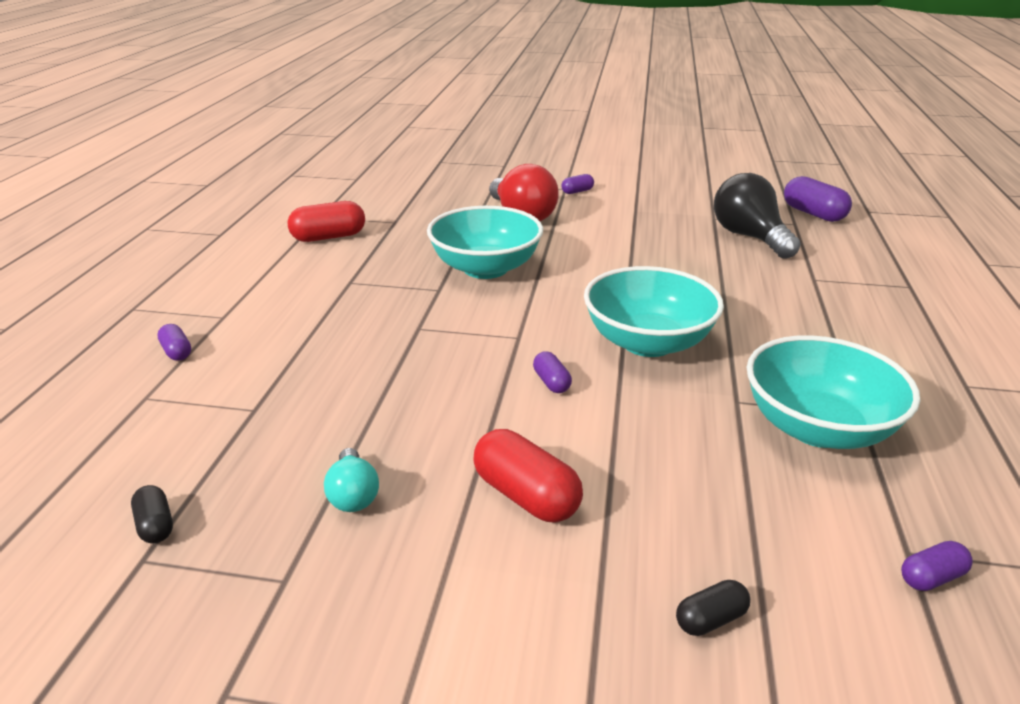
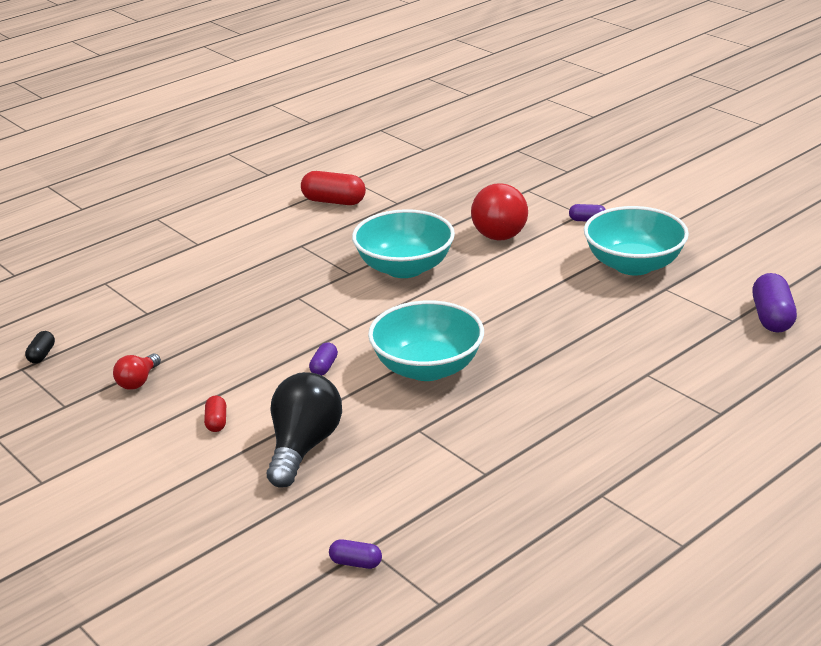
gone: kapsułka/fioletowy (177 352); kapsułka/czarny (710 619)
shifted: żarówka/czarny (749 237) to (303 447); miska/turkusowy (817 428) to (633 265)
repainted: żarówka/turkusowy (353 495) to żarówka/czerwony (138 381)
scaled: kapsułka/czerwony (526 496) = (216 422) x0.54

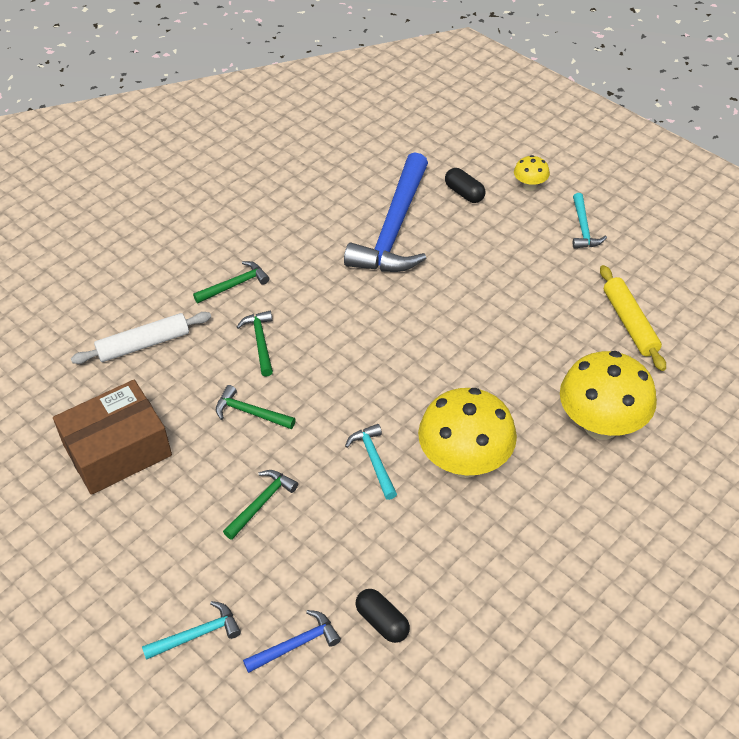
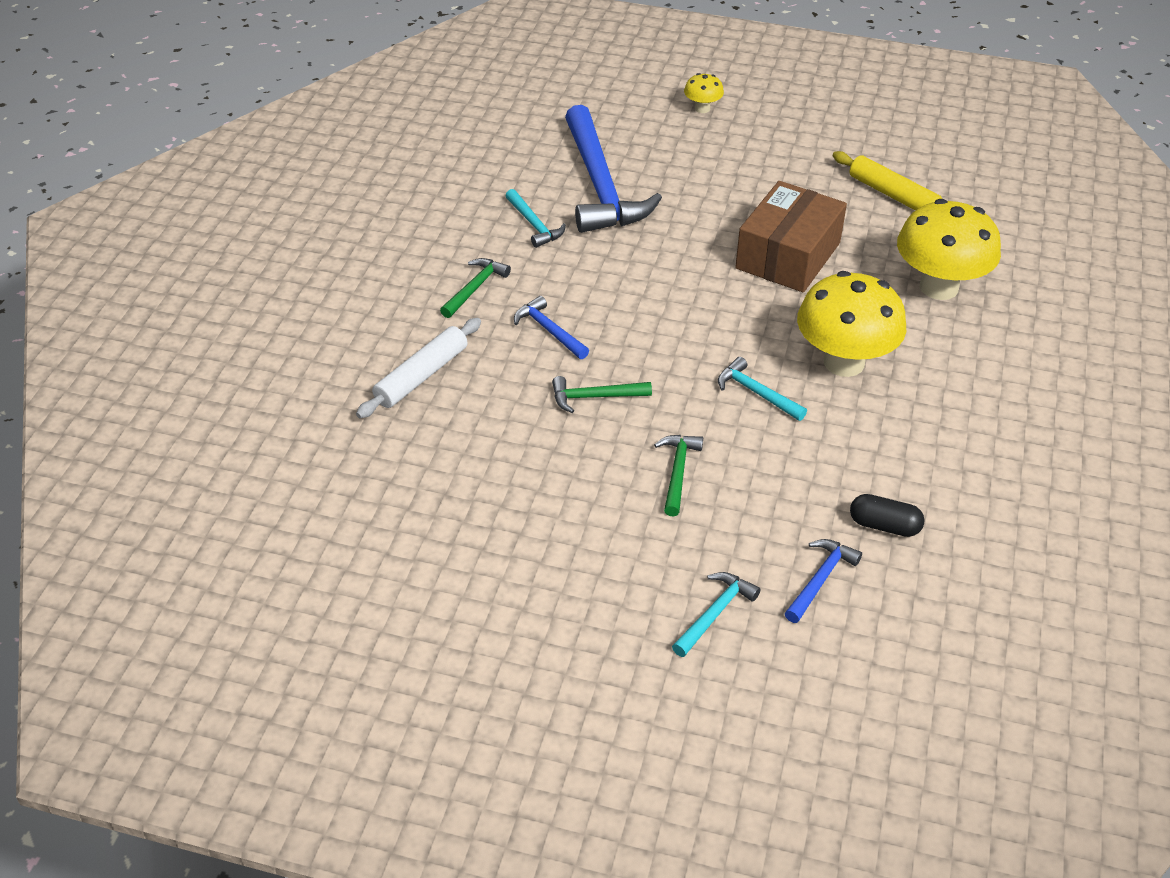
gone: kapsułka/czarny (464 193)
shifted: pudełko/brązowy (117 450) to (788 255); młotek/turkusowy (583 228) to (534 225)
repainted: młotek/zielony (260 342) to młotek/niebieski (549 330)

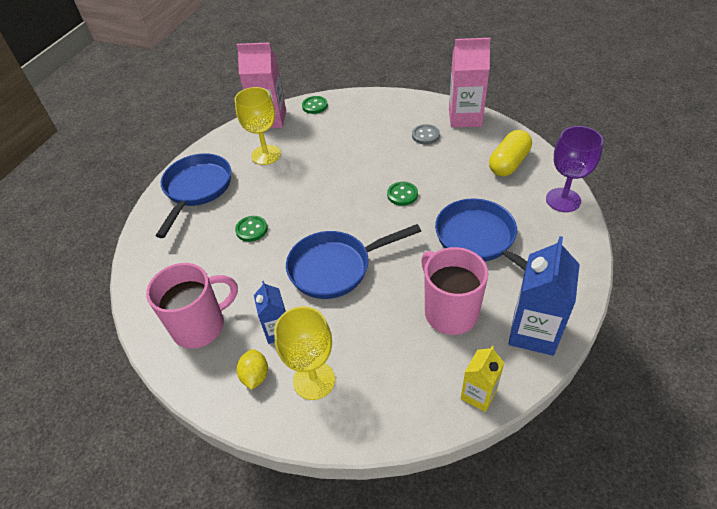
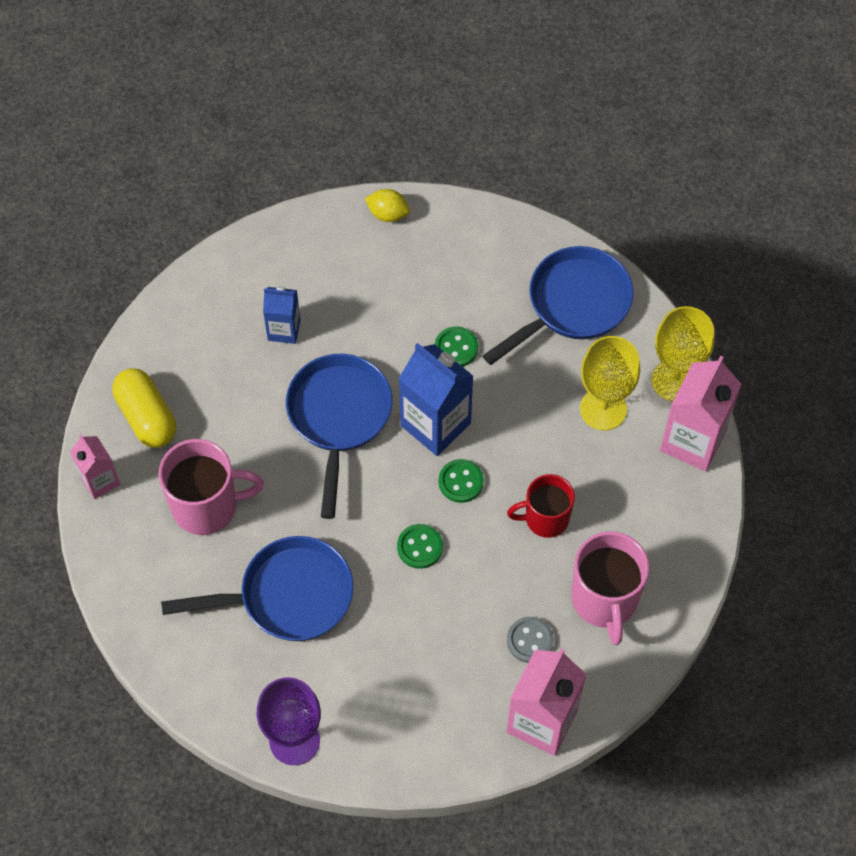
new: kubek/czerwony (545 518)
shifted: kubek/różowy (200 326) to (604 600); cytryna/żółty (255 376) to (388 214); kielich/żółty (314 380) to (674 380); guzik/zielony (315 106) to (461 482); kapsułka/żółty (508 163) to (146 417); karton mleka/niebieski (533 332) to (435 424)
repainted: karton mleka/żółty (478 394) to karton mleka/różowy (100 481)
rotated: patelnia/niebieski (197 189) = (572 305) 75 degrees counterclockwise

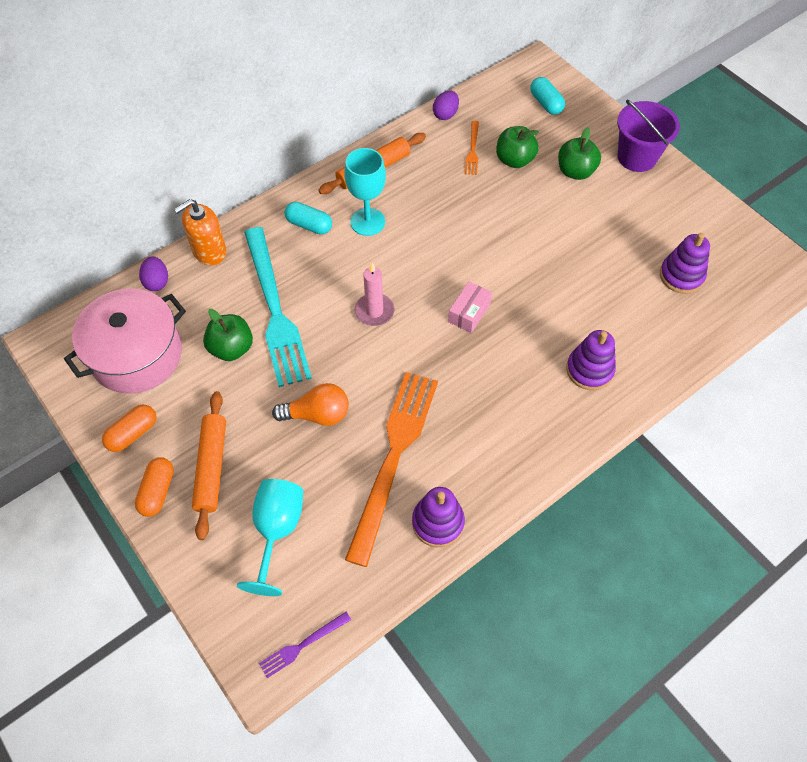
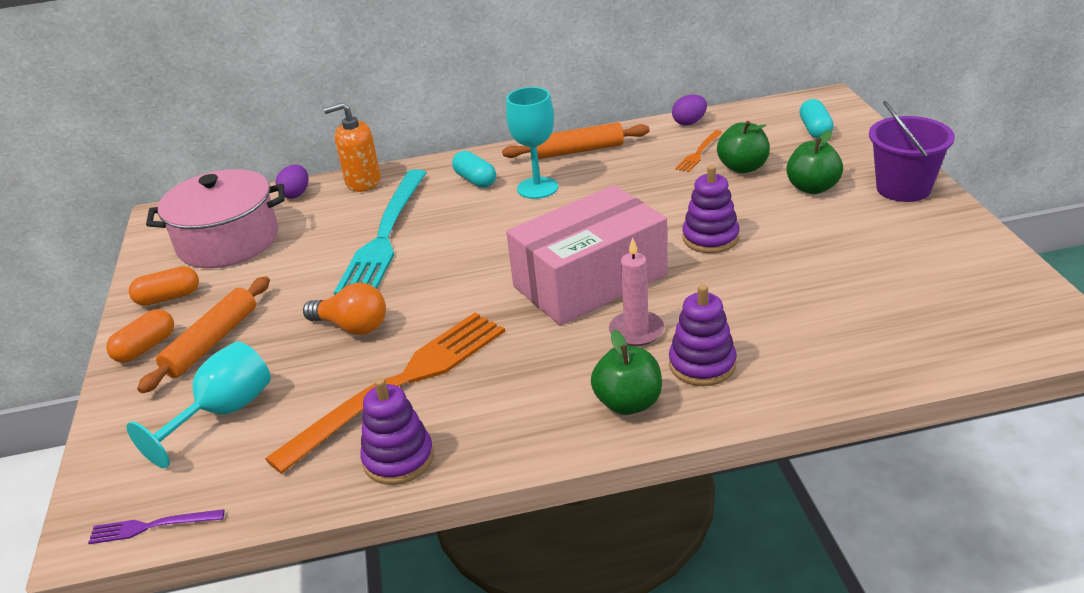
shifted: jabłko/zielony (231 348) to (628 403); świeca/różowy (374 311) to (636 331); zabawka nakładanka/fioletowy (681 276) to (710 238)
scaled: pudełko/różowy (469 313) = (590 280) x2.50

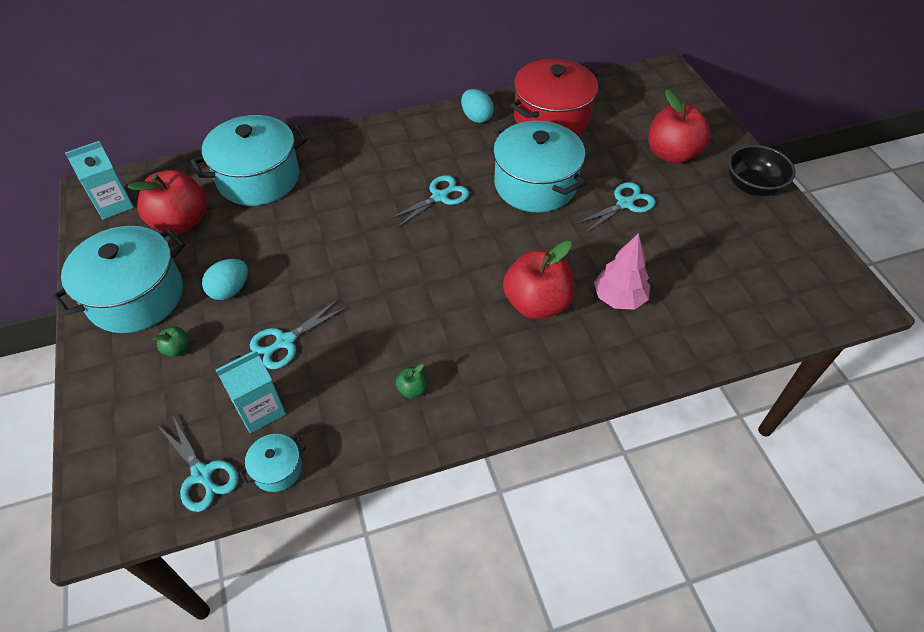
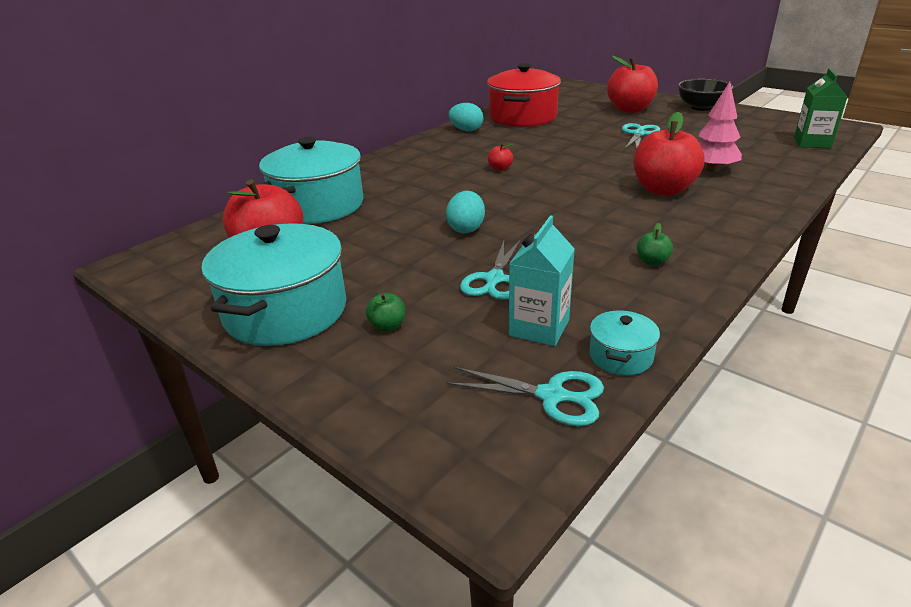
gone: karton mleka/turkusowy (114 204); garnek/turkusowy (535 184)
new: karton mleka/zielony (812 143)
shifted: jajko/turkusowy (230 290) to (466 228)
swapped: nożyczki/turkusowy (439 197) to jabłko/czerwony (500 168)

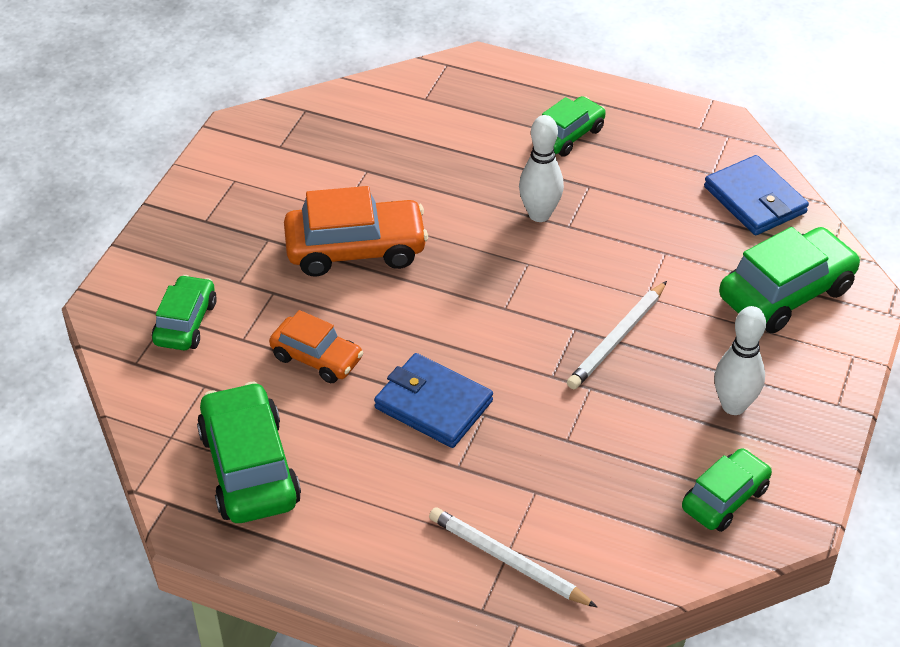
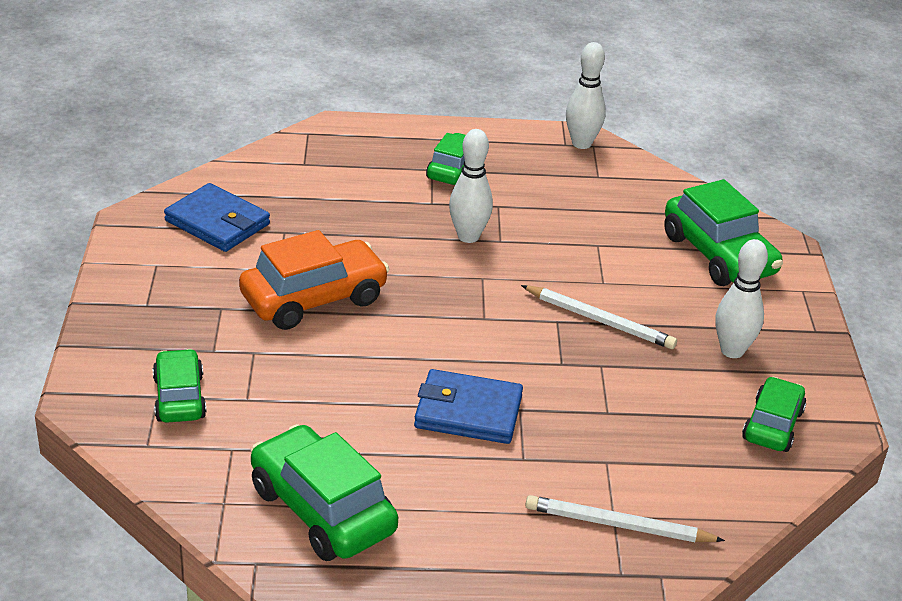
gone: samochód/pomarańczowy (317 358)
new: kręgiel/biały (581 143)
shifted: portfel/niebieski (755 200) to (217 222)
rotated: ołówek/biały (617 338) = (600 320) 75 degrees counterclockwise; samochód/zielony (786 293) = (718 255) 120 degrees clockwise

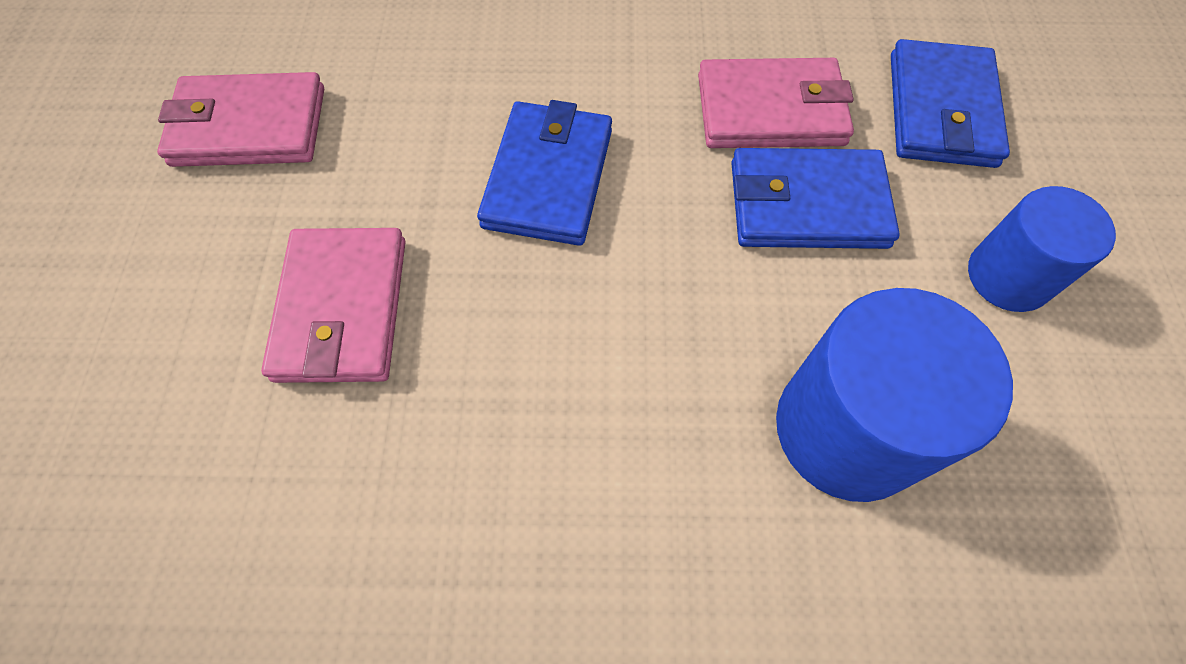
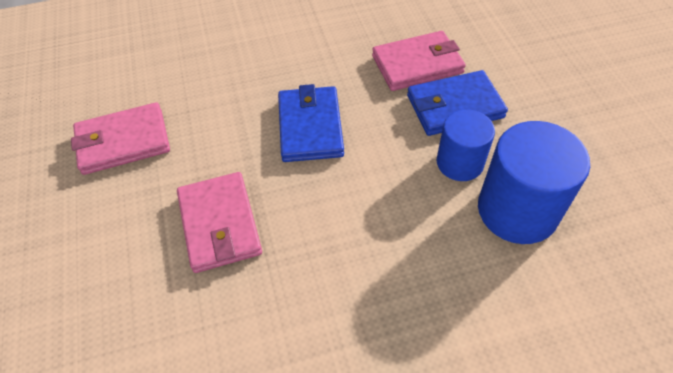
gone: portfel/niebieski (941 110)
shifted: walec/niebieski (1008 276) to (460 163)

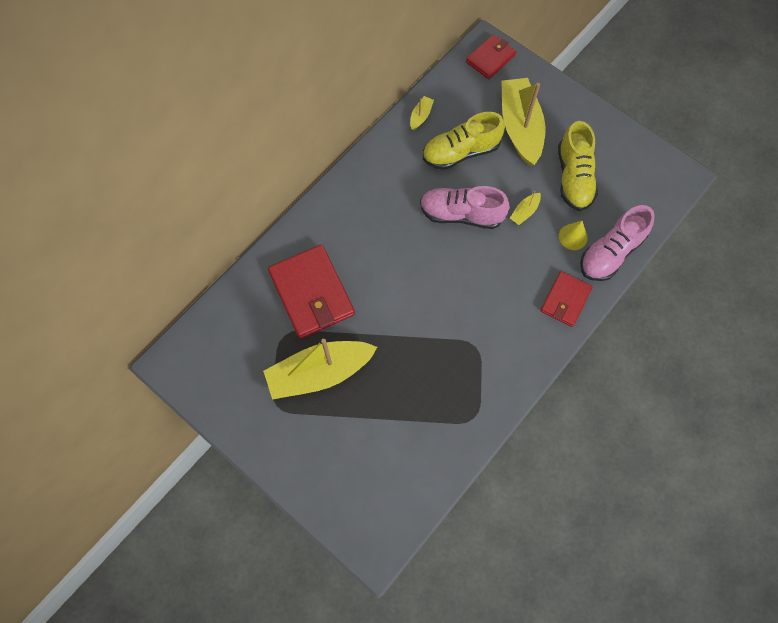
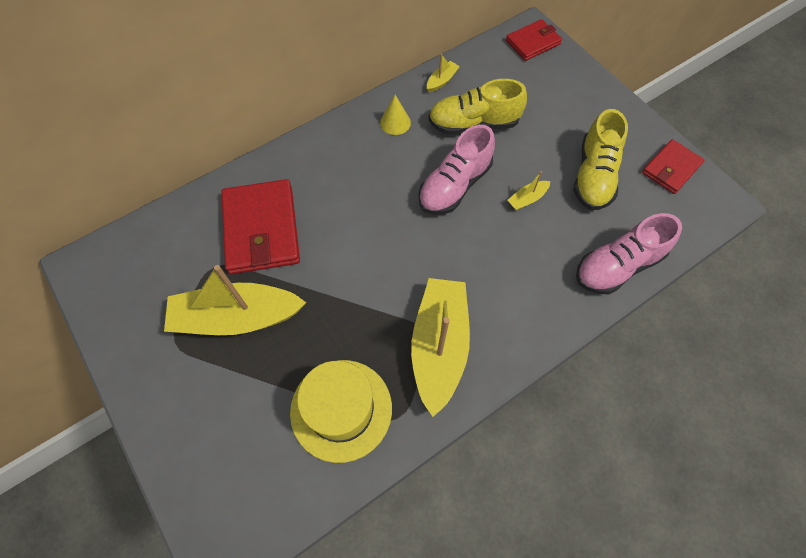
new: kapelusz/żółty (341 409)
shifted: łódka/żółty (520 127) to (439 346); portfel/czerwony (565 300) to (671 168); stożek/żółty (573 237) to (395 122)
rotated: but/różowy (461 214) = (454 186) 75 degrees counterclockwise

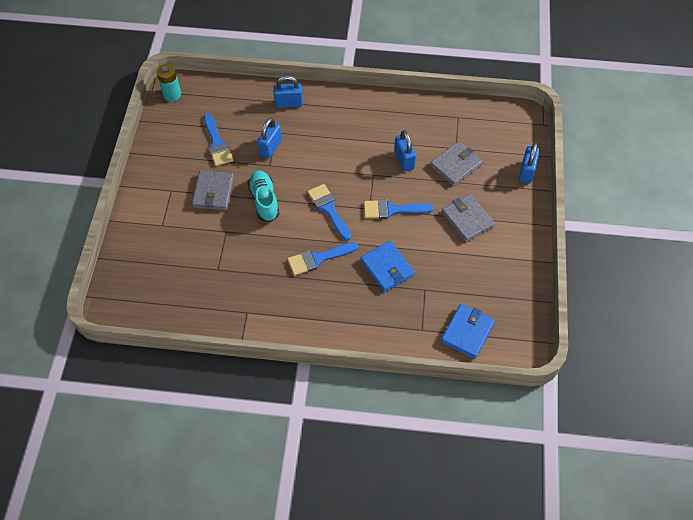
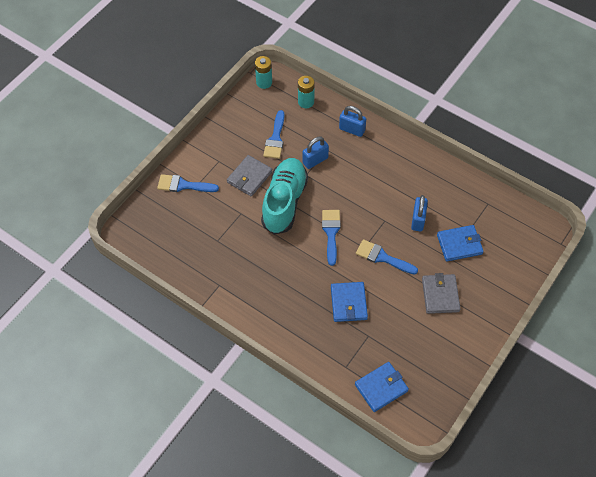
gone: kłódka/niebieski (526 172)
new: bateria/turkusowy (306 102)
shifted: pędzel/niebieski (318 259) to (183 185)
repainted: portfel/szary (455 165) to portfel/niebieski (459 244)
scaled: but/turkusowy (264 201) = (284 202) x1.63

